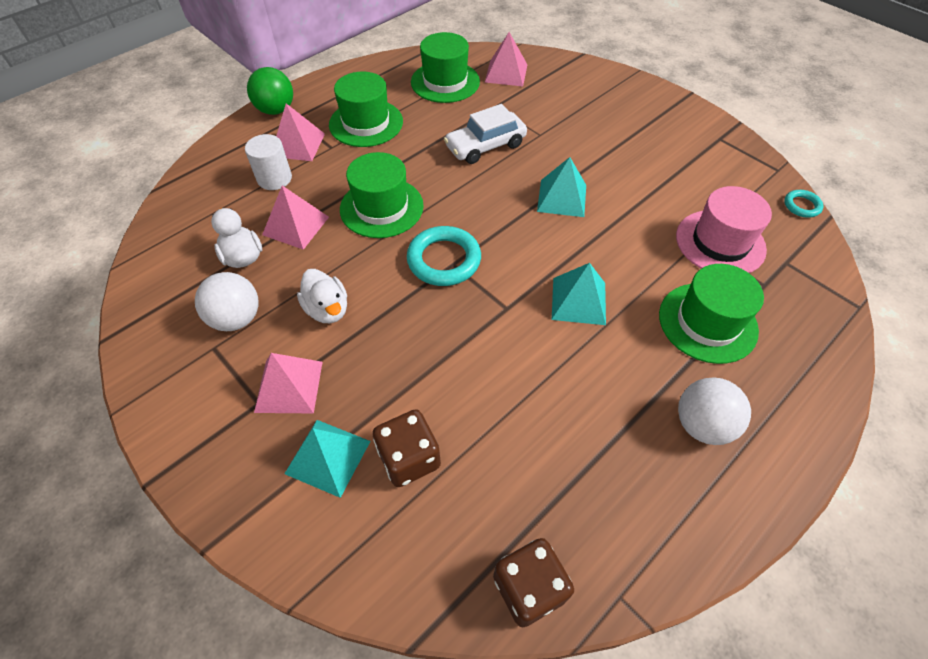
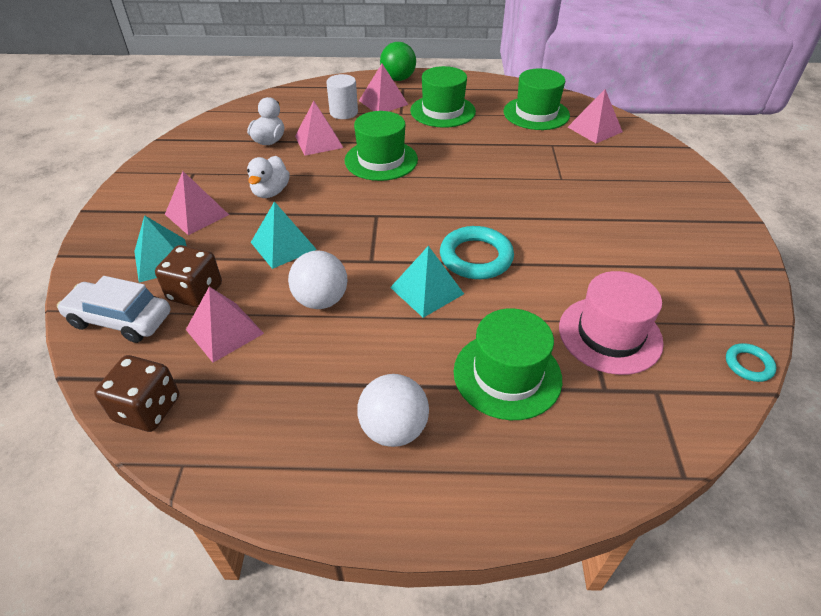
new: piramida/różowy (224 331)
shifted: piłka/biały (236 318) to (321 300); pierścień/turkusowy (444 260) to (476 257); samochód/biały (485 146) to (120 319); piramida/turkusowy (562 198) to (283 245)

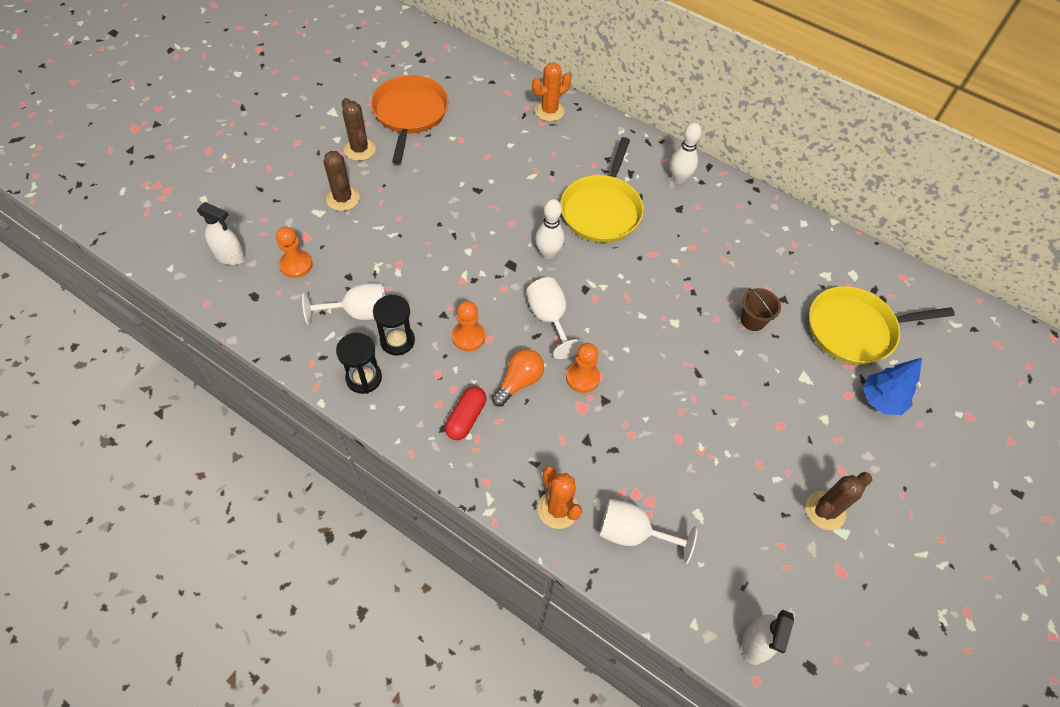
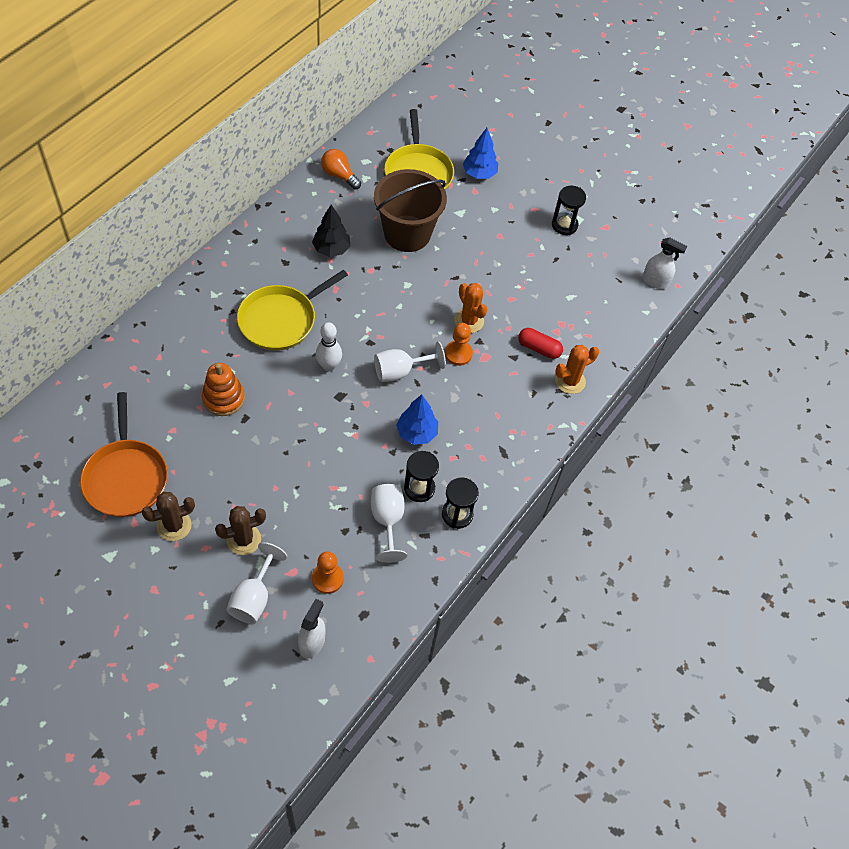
gone: kręgiel/biały (679 178)
new: zabawka nakładanka/pomarańczowy (223 398); drzewko/czarny (331 249)
shifted: kapsułka/czerwony (466 418) to (539 348); żarówka/pomarańczowy (519 382) to (339 175); kaktus/pomarańczowy (549 111) to (469 321); kielich/biały (633 533) to (254 597)
swapped: pionek/pomarańczowy (468 337) to drzewko/niebieski (416 433); kaktus/brązowy (825 510) to klepsydra/czarny (564 225)
rotated: patelnia/pomarańczowy (410 114) = (126 477) 105 degrees counterclockwise; patelnia/żółty (602 210) = (281 320) 120 degrees clockwise
scaled: wiadro/brązowy (752 320) = (407 233) x2.30

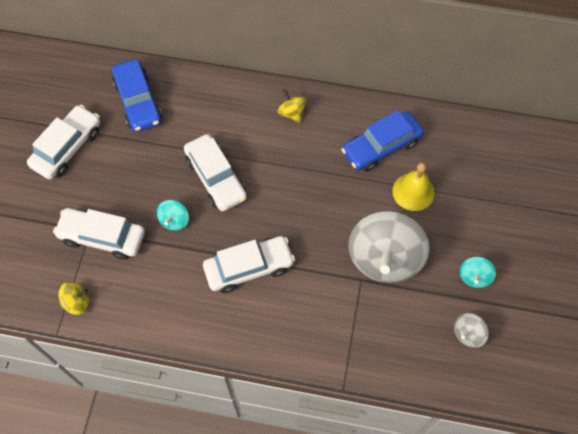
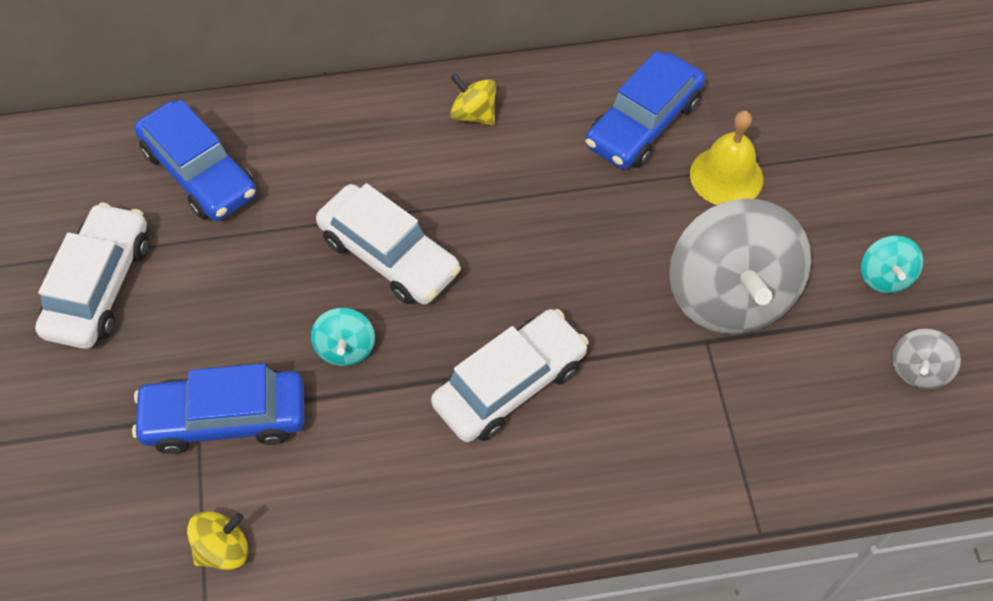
repainted: samochód/biały (102 237) to samochód/niebieski (225 418)

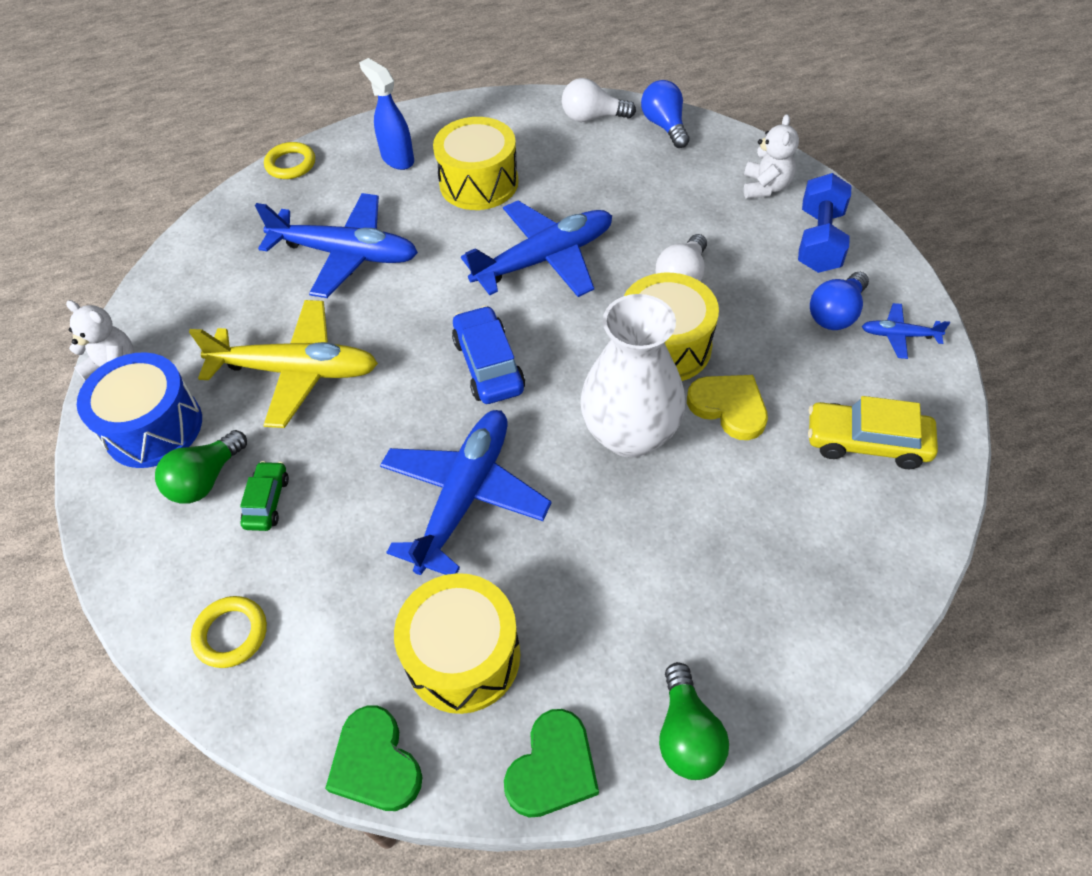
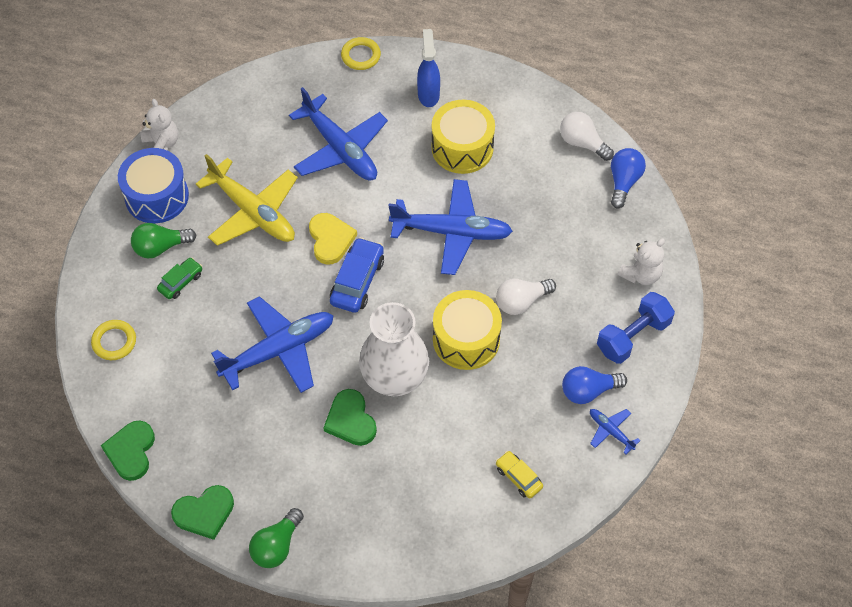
gone: bęben/żółty (463 656)
new: serce/zielony (350 420)
shifted: serce/żółty (729 407) to (330 239)
scaled: samochód/żółty (866 442) = (518 477) x0.61

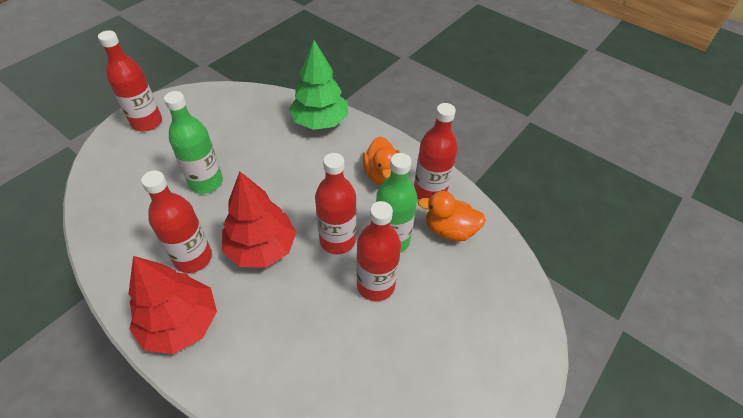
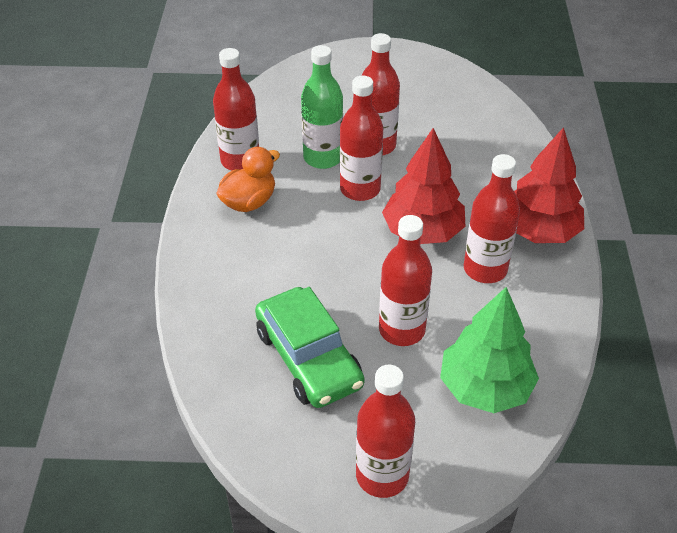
gone: kaczka/pomarańczowy (449 230)
new: samochód/zielony (309 358)
shifted: drzewko/zielony (320 121) to (485 387)
repainted: butelka/zielony (206 182) to butelka/czerwony (402 330)

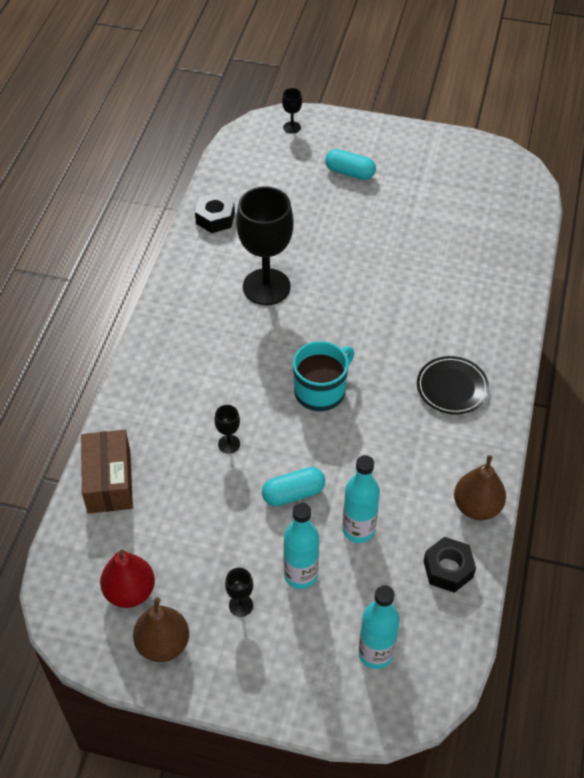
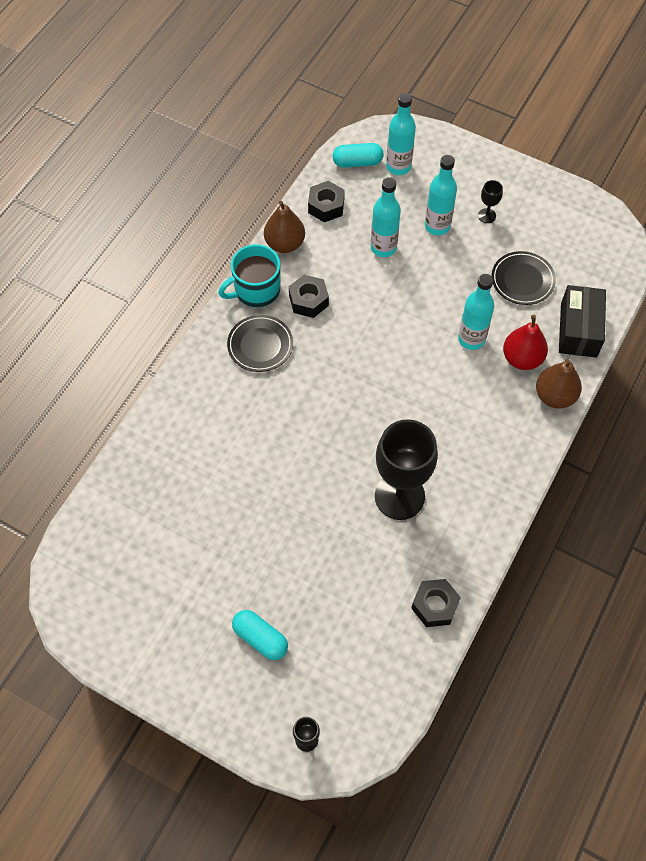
new: nakrętka/czarny (308 300); talerz/czarny (522 280)
shifted: gruszka/czerwony (130 591) to (522 358); gruszka/brązowy (163 644) to (554 396); kapsułka/turkusowy (293 494) to (357 162); kubek/turkusowy (321 391) to (256 290)
swapped: kielich/czarny (229 444) to butelka/turkusowy (471 339)
repainted: pudełko/brązowy (109 481) to pudełko/czarny (578 330)

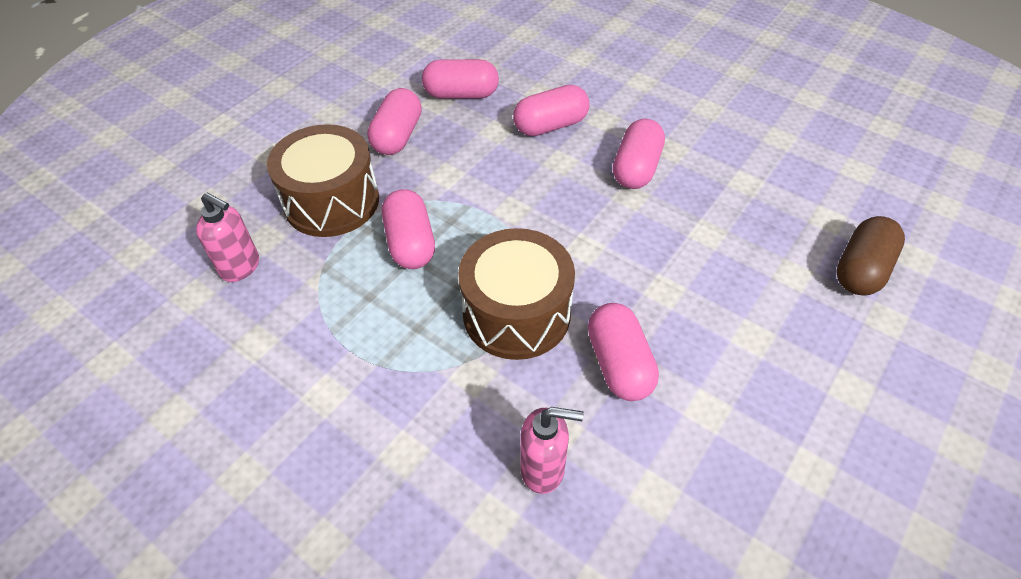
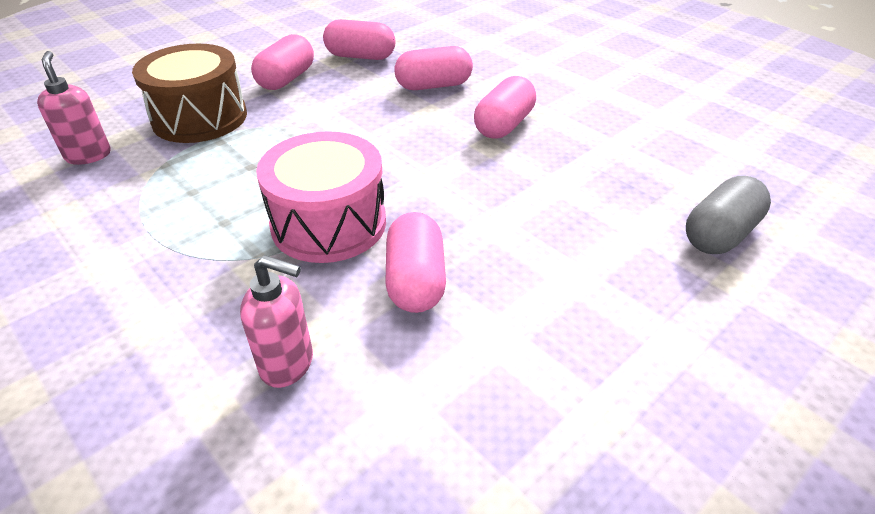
gone: kapsułka/różowy (410 243)
repainted: bęben/brązowy (516 313) to bęben/różowy (329 223); kapsułka/brązowy (861 270) to kapsułka/szary (719 234)
rotated: dozownik mydła/różowy (241 267) = (88 155) 150 degrees counterclockwise

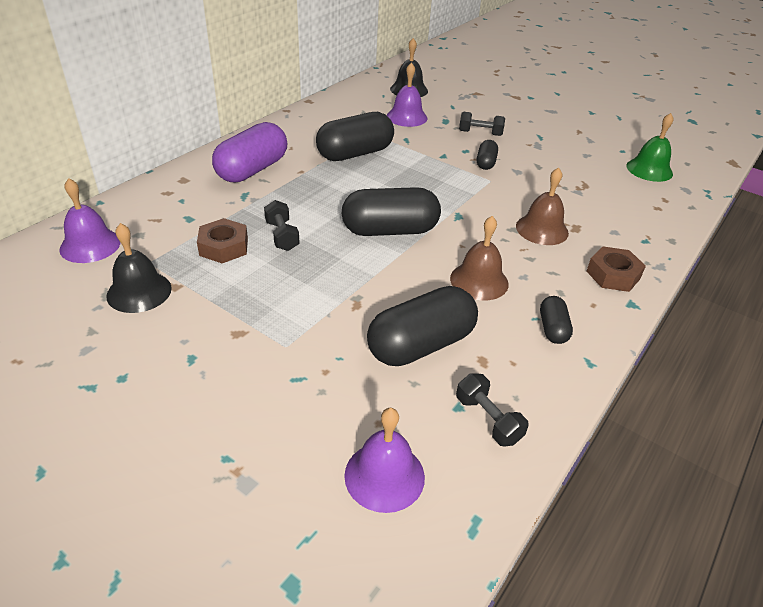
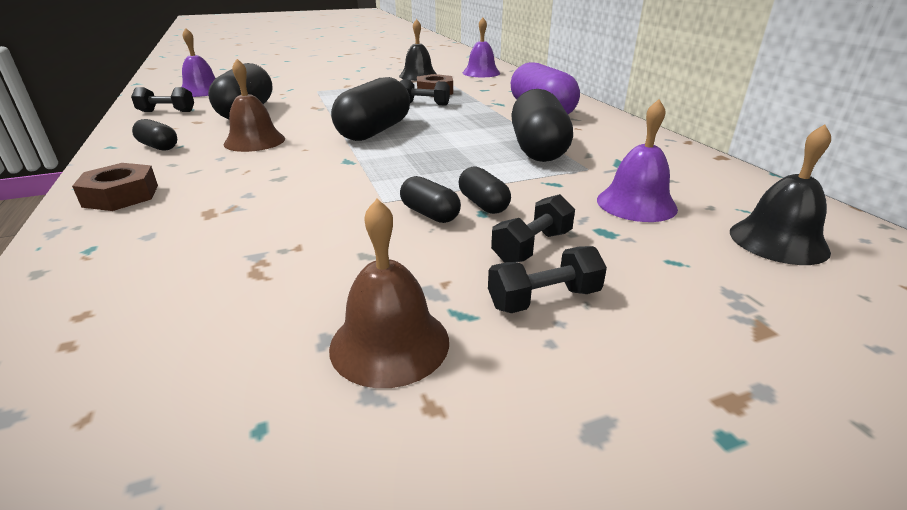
gone: dzwonek/zielony (649 169)
new: kapsułka/czarny (483 204); hantel/czarny (544 299)
shifted: dzwonek/brązowy (542 229) to (389 343)

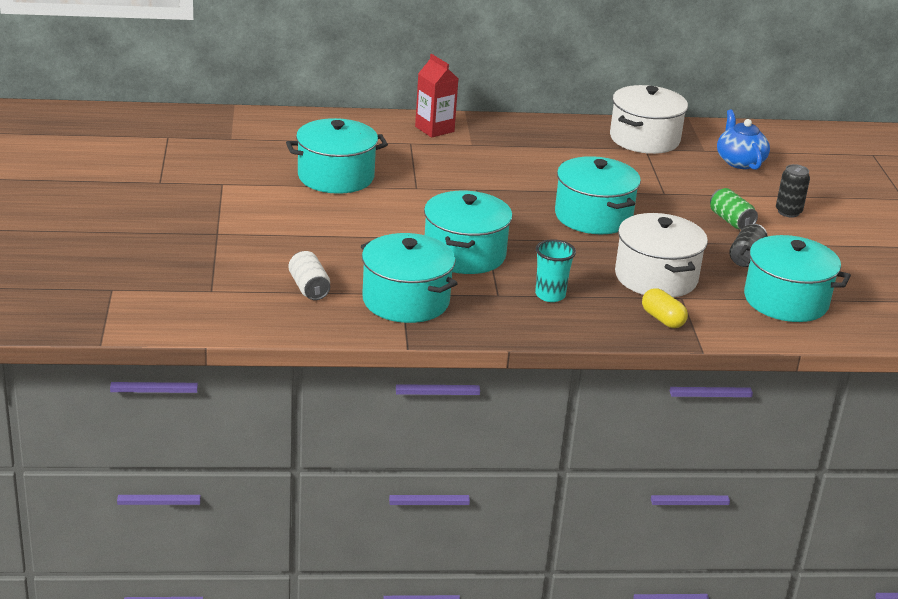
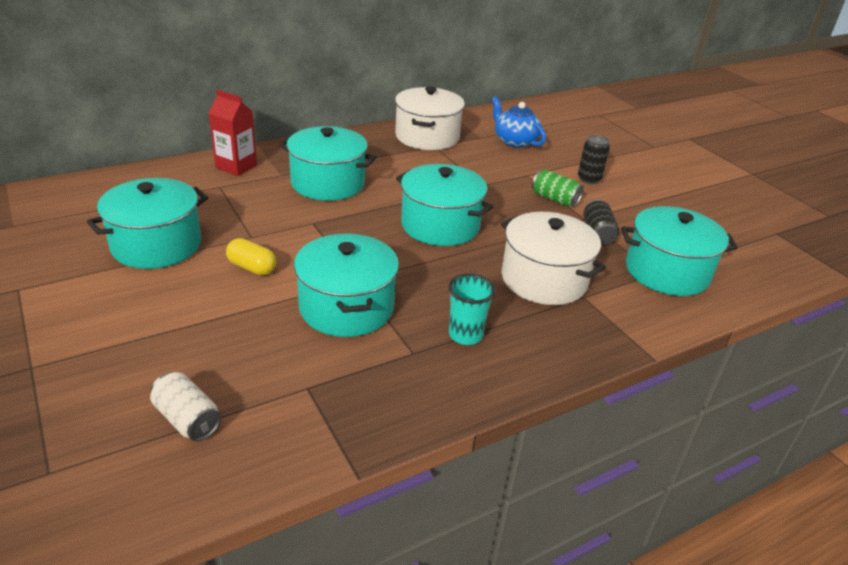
shifted: garnek/turkusowy (406 301) to (328 183); kapsułka/żółty (662 319) to (252 267)

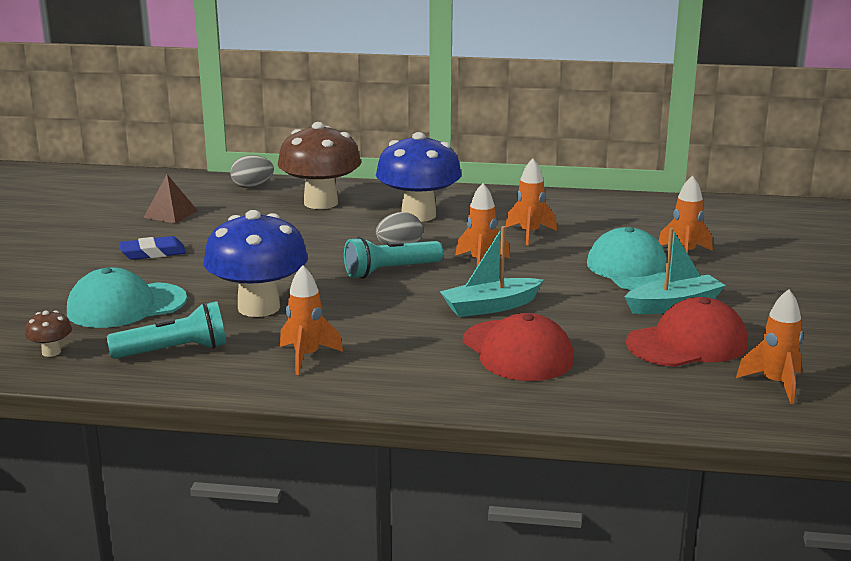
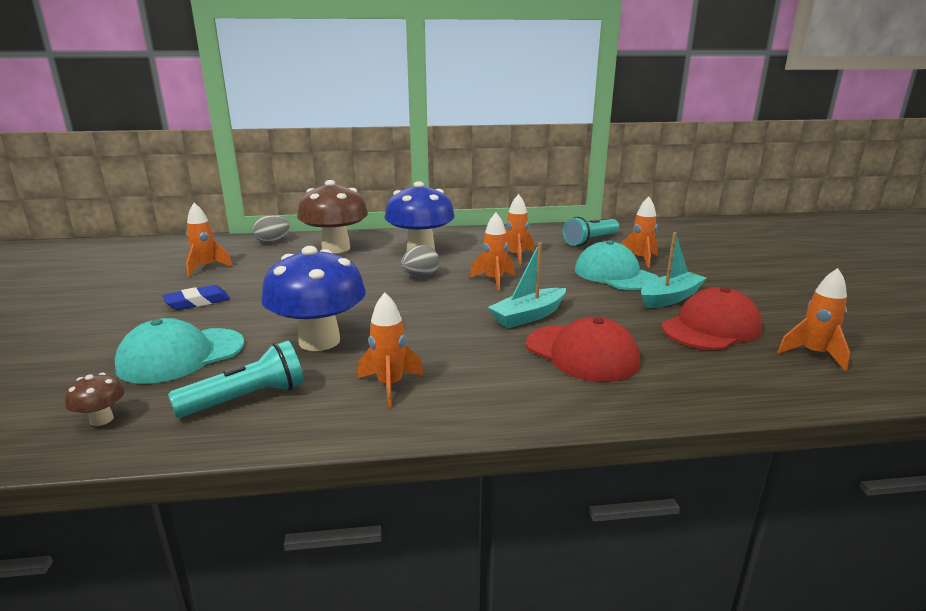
shifted: latarka/turkusowy (390 271) to (590 241)
swapped: piramida/brązowy (171 214) to rakieta/pomarańczowy (206 268)

